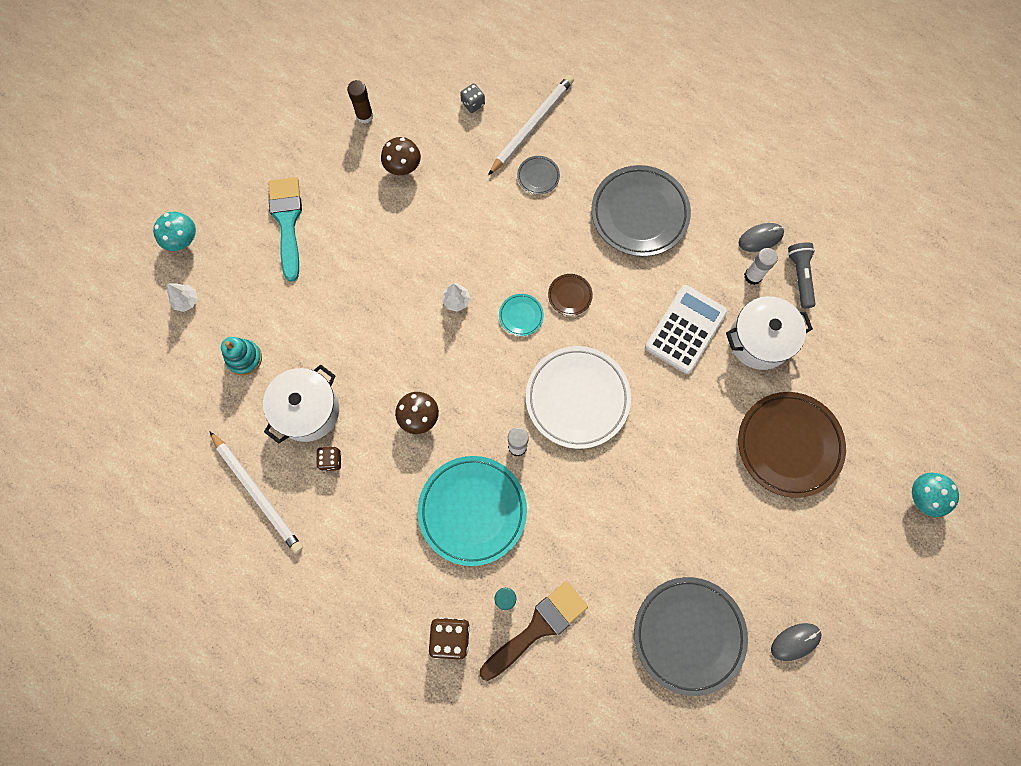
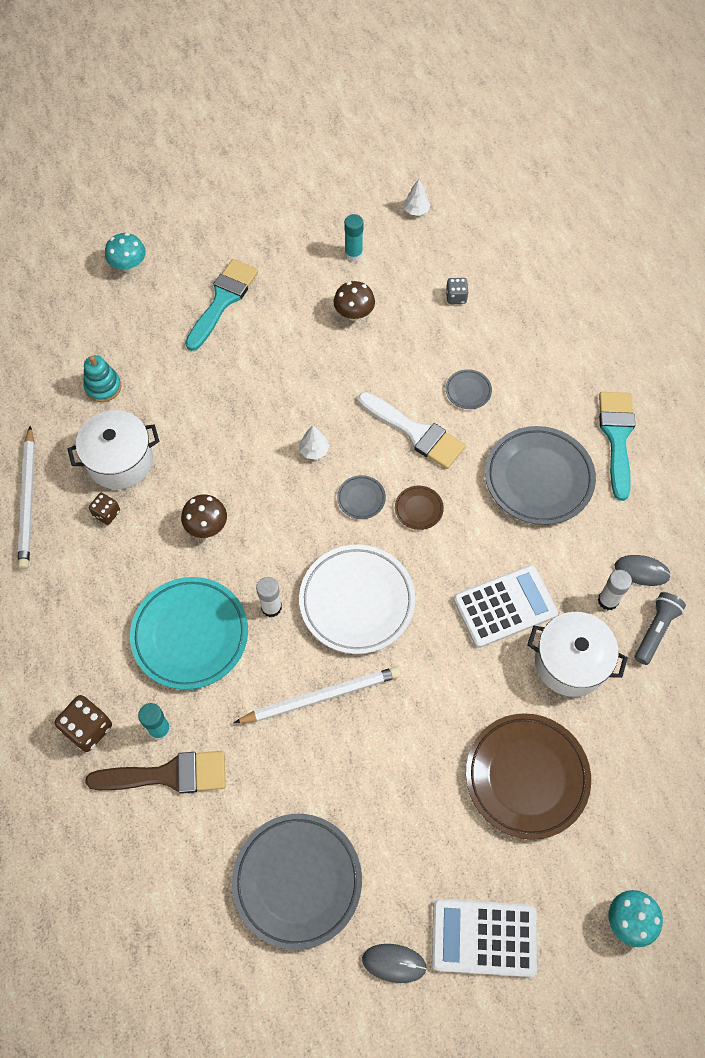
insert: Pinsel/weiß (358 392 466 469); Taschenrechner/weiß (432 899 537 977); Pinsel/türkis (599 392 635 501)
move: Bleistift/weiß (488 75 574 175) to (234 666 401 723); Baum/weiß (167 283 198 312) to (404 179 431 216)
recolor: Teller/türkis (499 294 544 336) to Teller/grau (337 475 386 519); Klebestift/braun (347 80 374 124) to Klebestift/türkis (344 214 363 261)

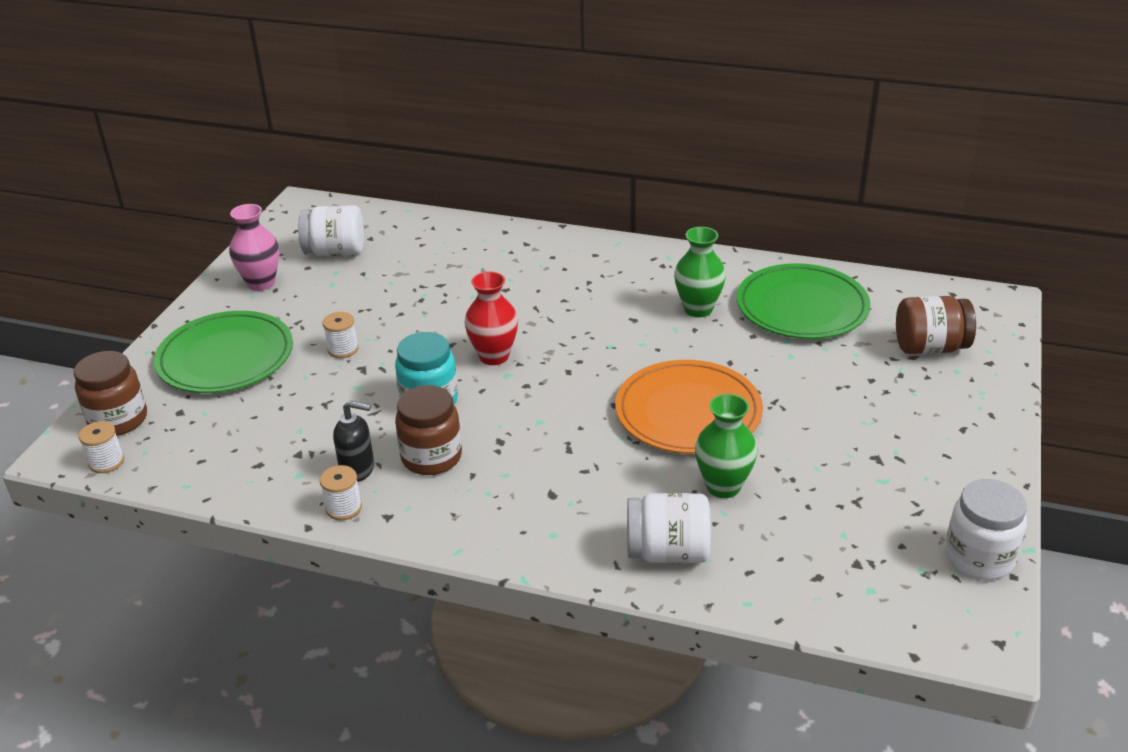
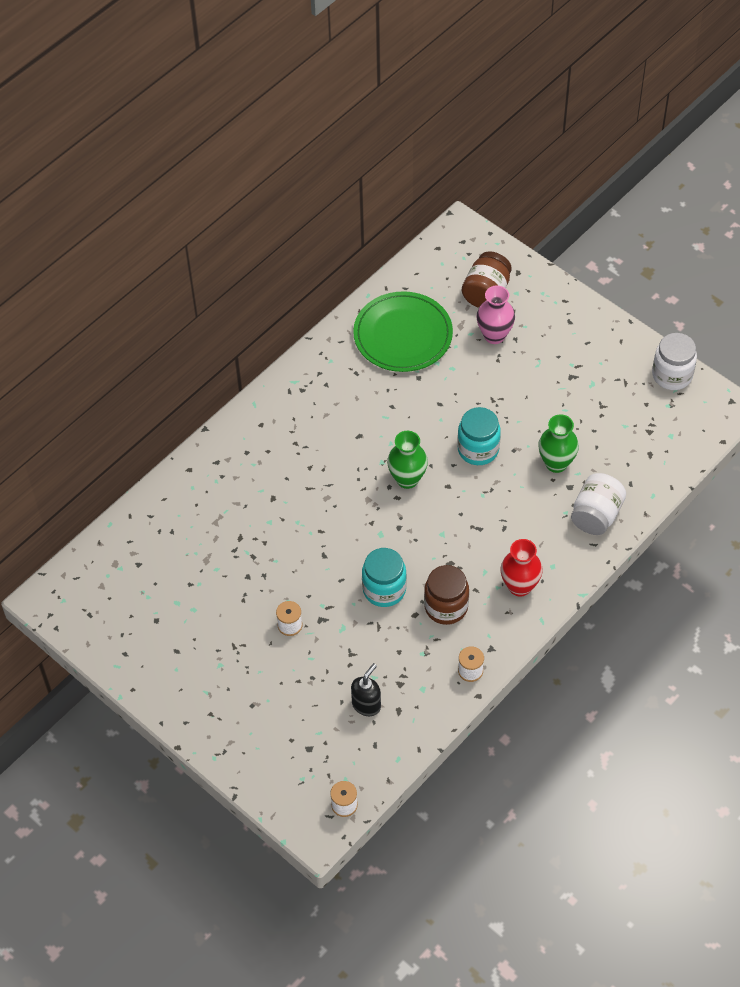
delete: Einmachglas/braun (74 351 147 436); Teller/grün (154 311 293 393); Einmachglas/weiß (298 205 364 256)
move: Seifenspender/schwarz (333 400 374 482) to (351 663 381 716); Vase/grün (674 227 726 317) to (387 431 428 489); Vase/rosa (229 204 279 291) to (476 285 515 344); Vase/rot (465 272 518 365) to (501 539 543 596)
replace: Teller/orange (616 360 763 454) to Einmachglas/türkis (457 407 501 465)

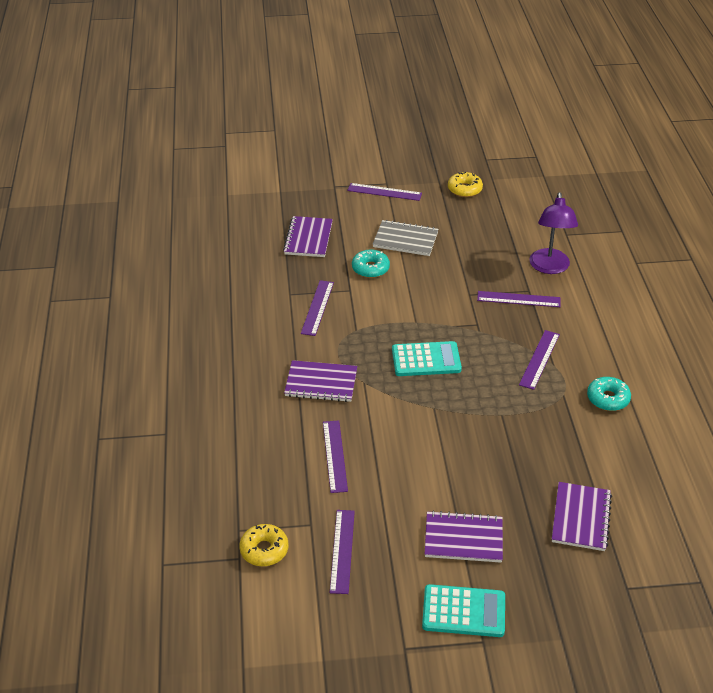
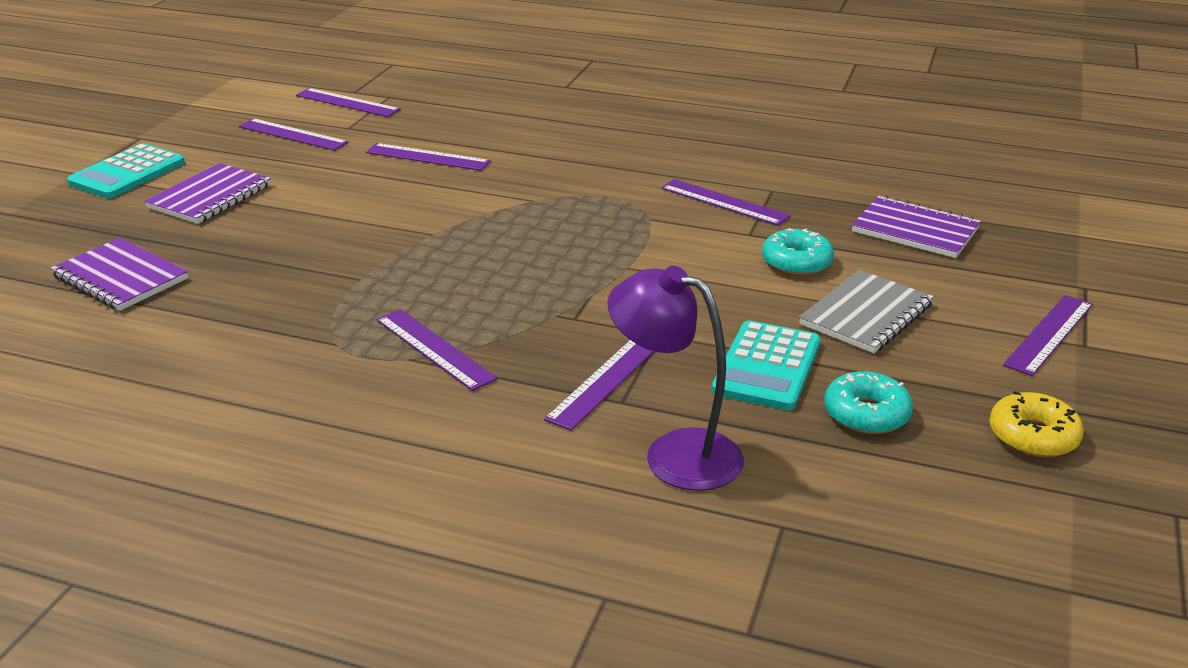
delete: Notizbuch/lila (284 360 357 402)
move: Taschenrechner/türkis (392 341 462 376) to (712 321 821 411); Donut/türkis (587 377 631 411) to (824 371 913 434)
replace: Donut/gelb (239 524 288 566) to Lineal/lila (296 88 401 117)

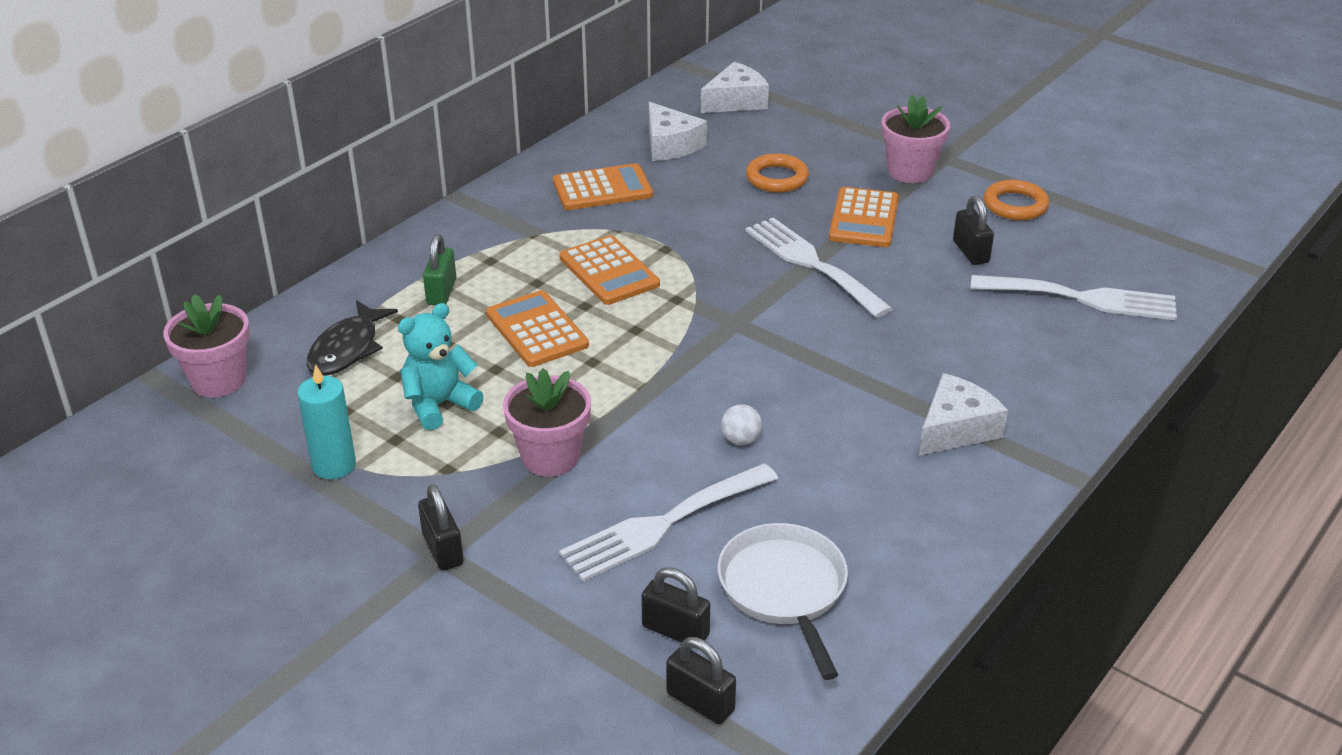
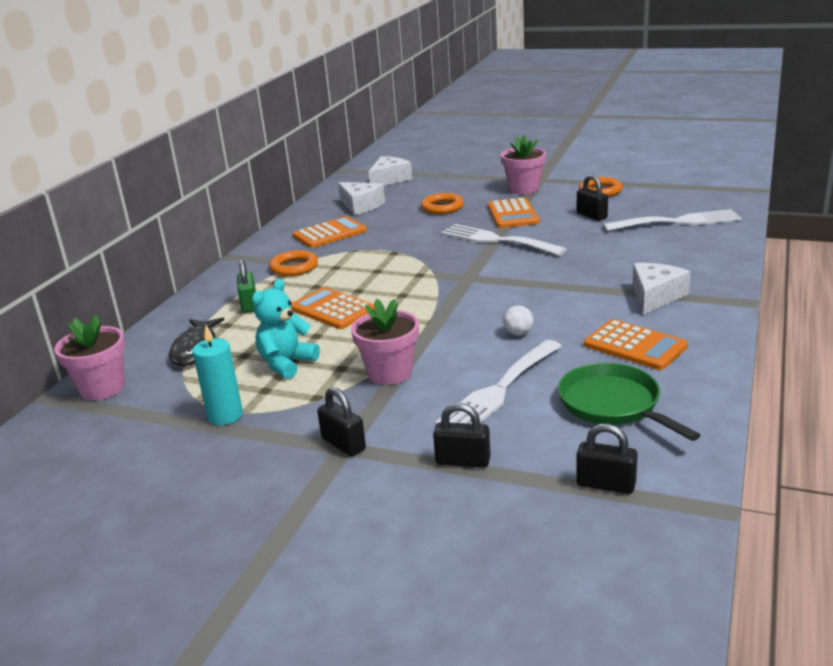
insert: Ring/orange (269 250 318 276)
move: Vorhängeschloss/schwarz (641 567 710 648) to (433 403 491 468); Taschenrechner/orange (559 235 660 305) to (584 319 688 370)
recolor: Pfanne/weiß (718 523 848 680) to Pfanne/grün (558 363 700 441)

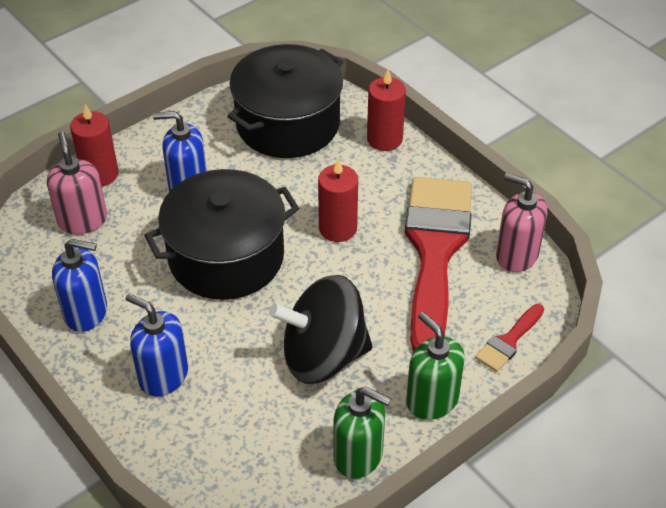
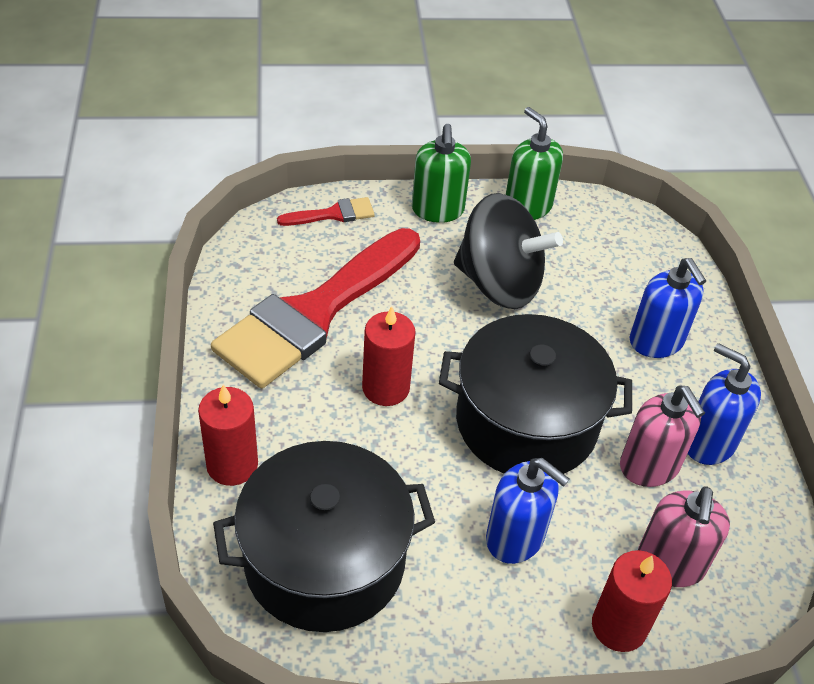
move: Seifenspender/rosa (496 173 547 272) to (620 386 705 487)

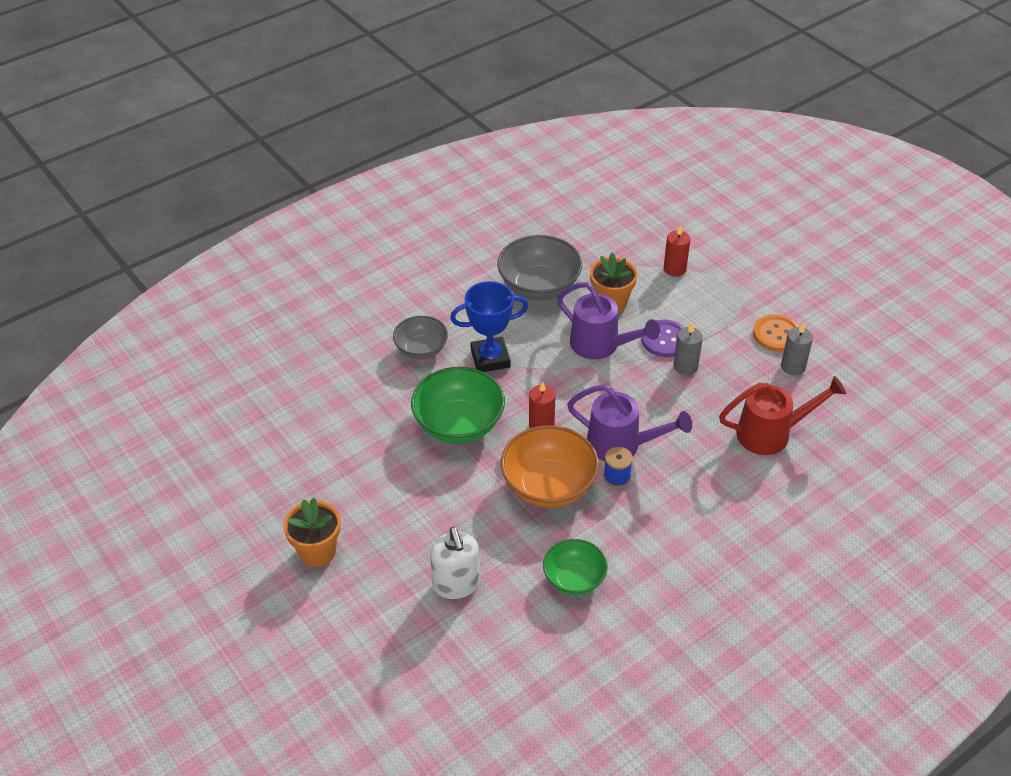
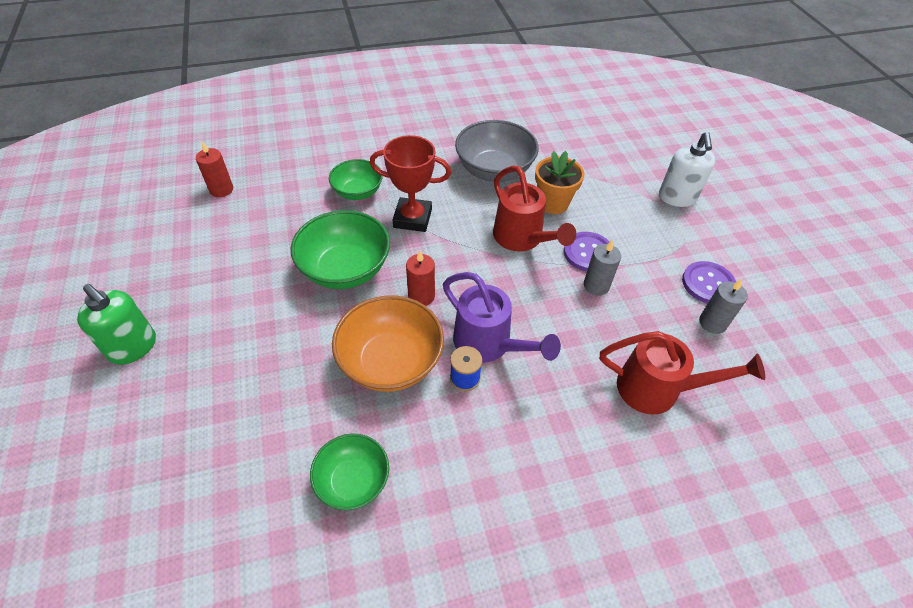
move: Kerze/rot (664 225 690 277) to (196 141 233 197); Seifenspender/weiß (430 527 480 599) to (659 132 715 207)
replace: Blumentopf/orange (283 498 341 567) to Seifenspender/grün (77 284 156 365)
recolor: Schüssel/grau (393 316 448 360) to Schüssel/grün (329 159 383 200); Pokal/blau (450 281 528 372) to Pokal/rot (370 135 451 232); Gießkanne/lila (557 282 660 359) to Gießkanne/rot (493 165 576 251); Knopf/orange (753 314 800 352) to Knopf/lila (682 261 736 304)

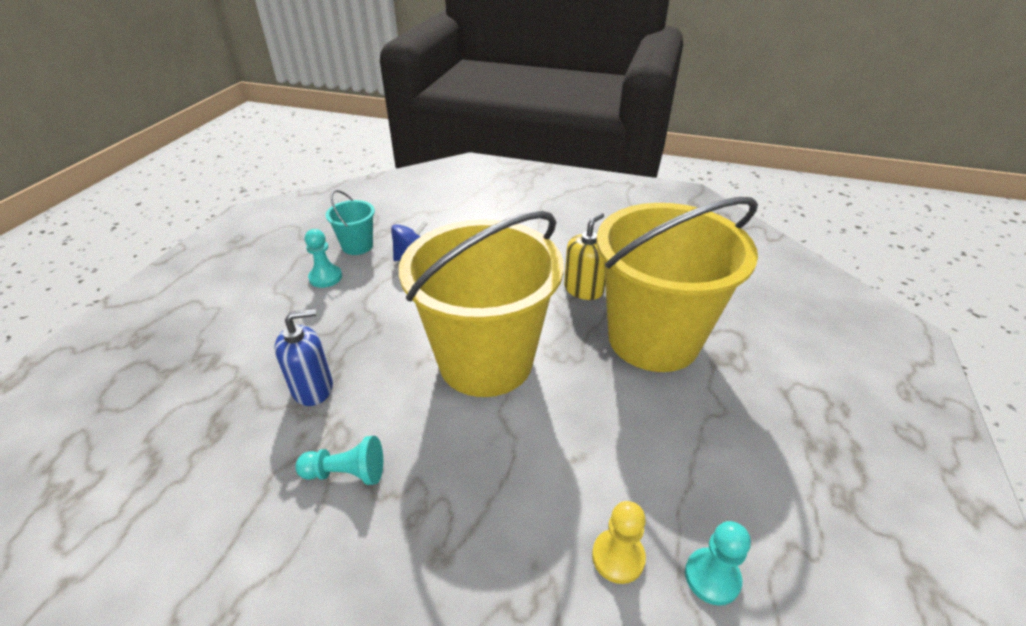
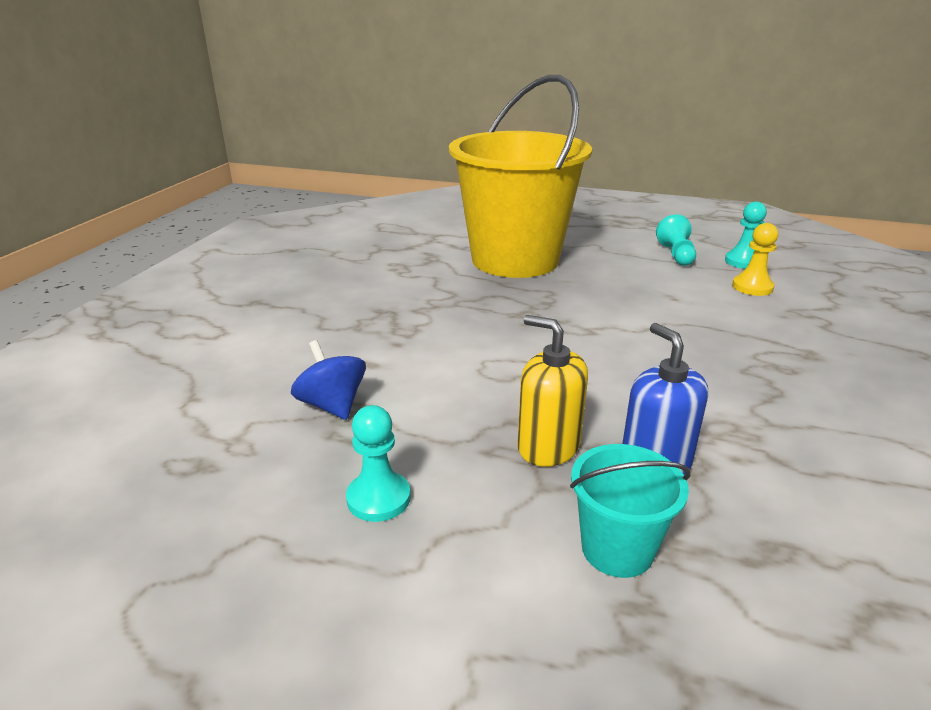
delete: Eimer/gelb (399 211 564 397)
move: Seifenspender/gelb (564 212 605 300) to (517 315 588 467); Eimer/türkis (326 190 375 255) to (570 444 691 578); Bauer/türkis (295 436 383 485) to (656 214 696 266)

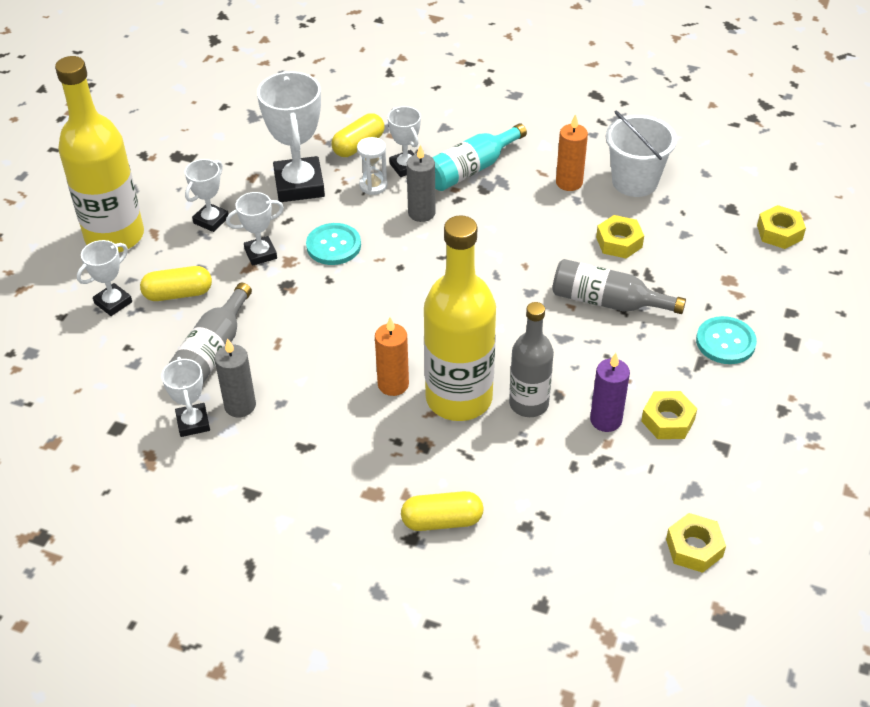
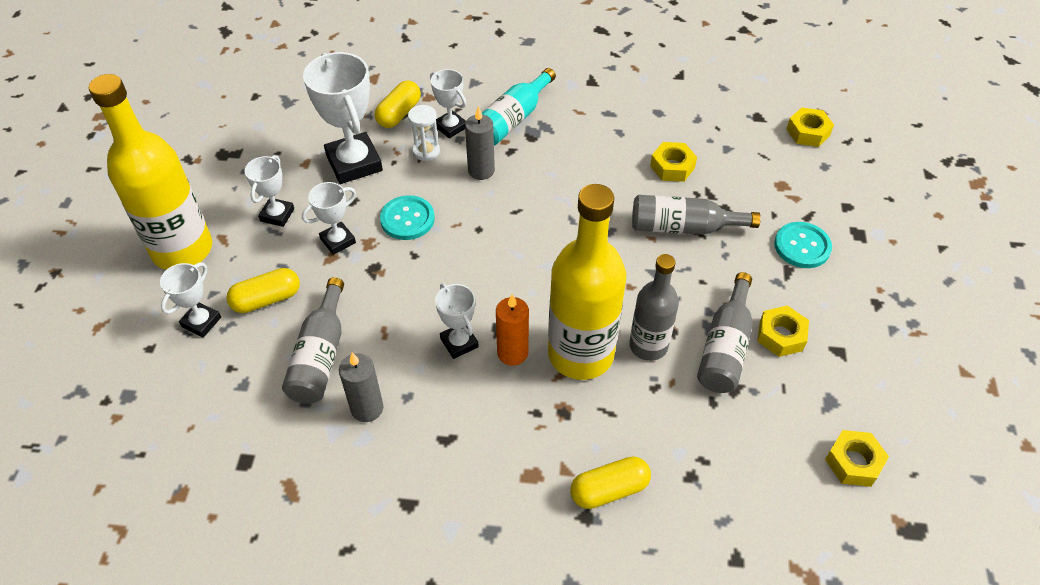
delete: Kerze/orange (556 114 588 191); Eimer/weiß (606 111 677 197)
move: Pokal/weiß (161 357 210 437) to (435 283 479 359)
replace: Kerze/lila (590 353 630 432) to Flasche/grau (697 272 753 393)

